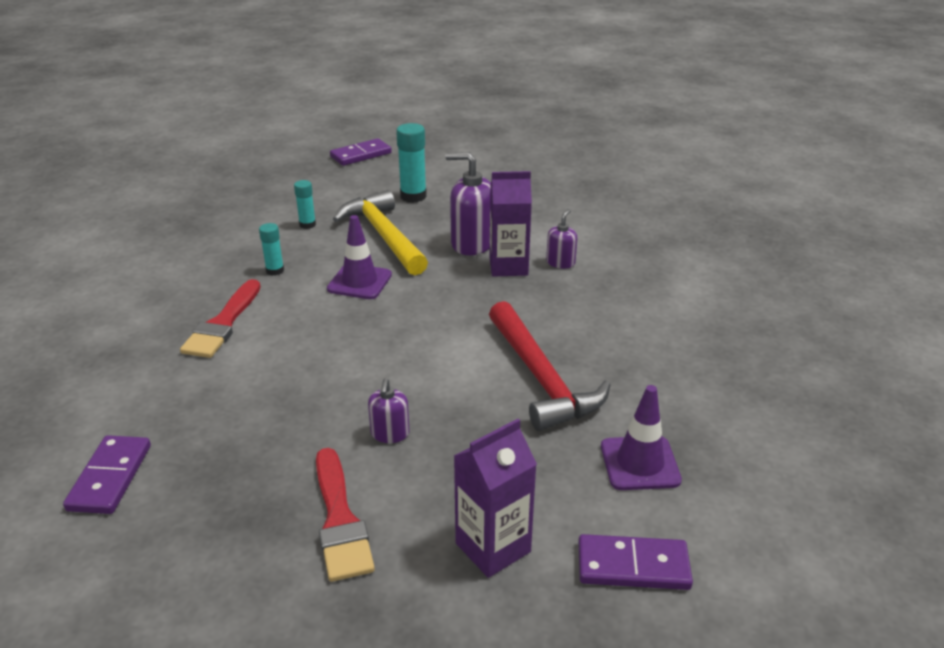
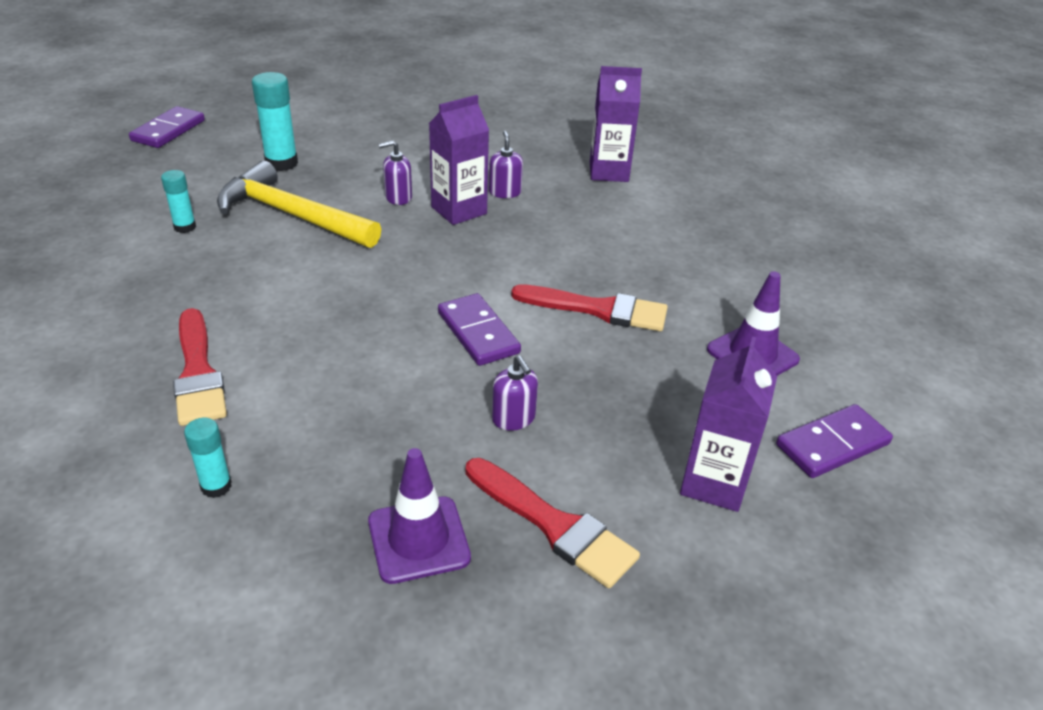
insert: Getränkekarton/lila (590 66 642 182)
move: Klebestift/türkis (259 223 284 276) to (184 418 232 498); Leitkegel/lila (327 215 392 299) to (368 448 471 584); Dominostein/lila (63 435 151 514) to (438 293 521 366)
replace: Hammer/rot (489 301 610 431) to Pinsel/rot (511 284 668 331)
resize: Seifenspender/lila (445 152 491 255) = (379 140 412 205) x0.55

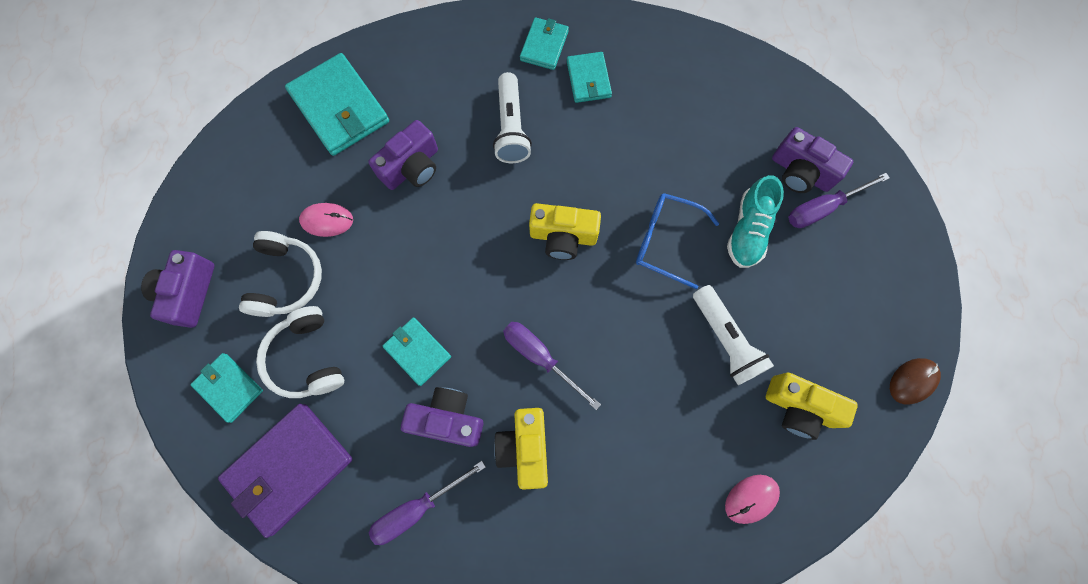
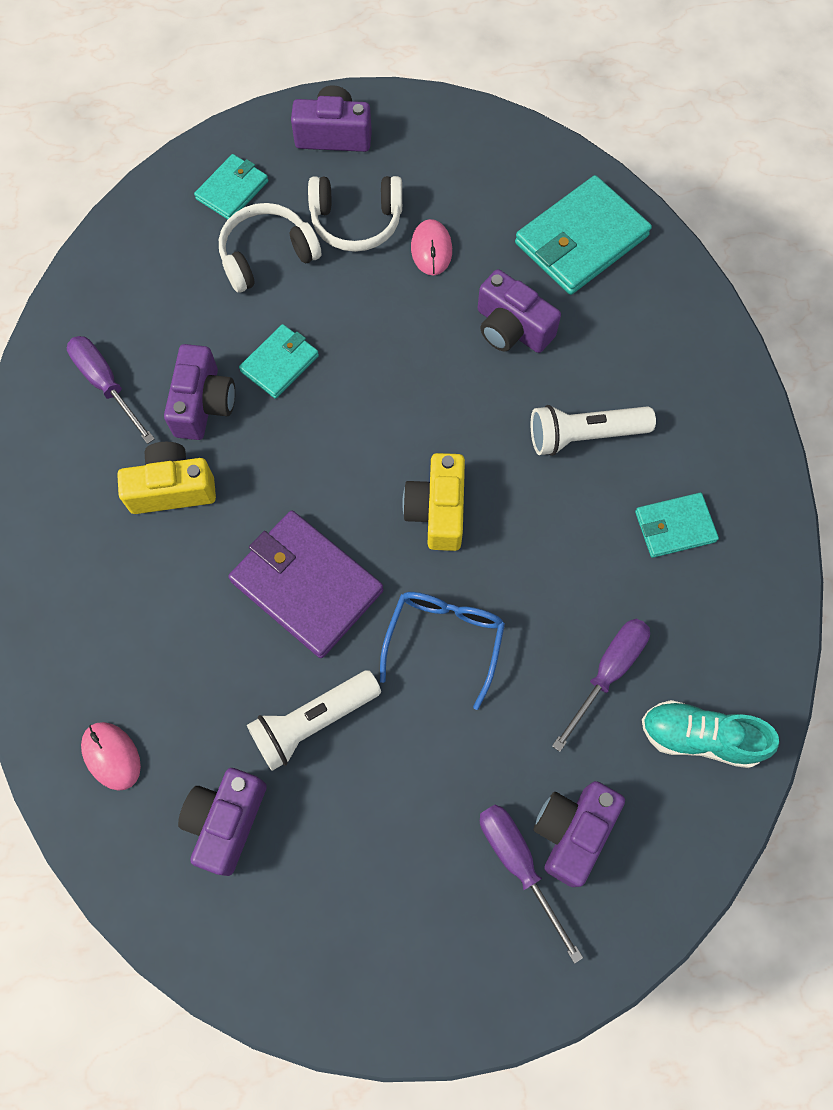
delete: Geldbörse/türkis (520 17 569 70); Computermaus/braun (890 358 941 405)
move: Geldbörse/lila (218 404 352 538) to (228 511 383 658); Schraubenzieher/lila (503 322 601 410) to (552 619 650 752); Schuh/türkis (727 175 784 268) to (642 700 779 768)
recolor: Kamera/gelb (766 372 858 440) to Kamera/lila (178 768 267 876)

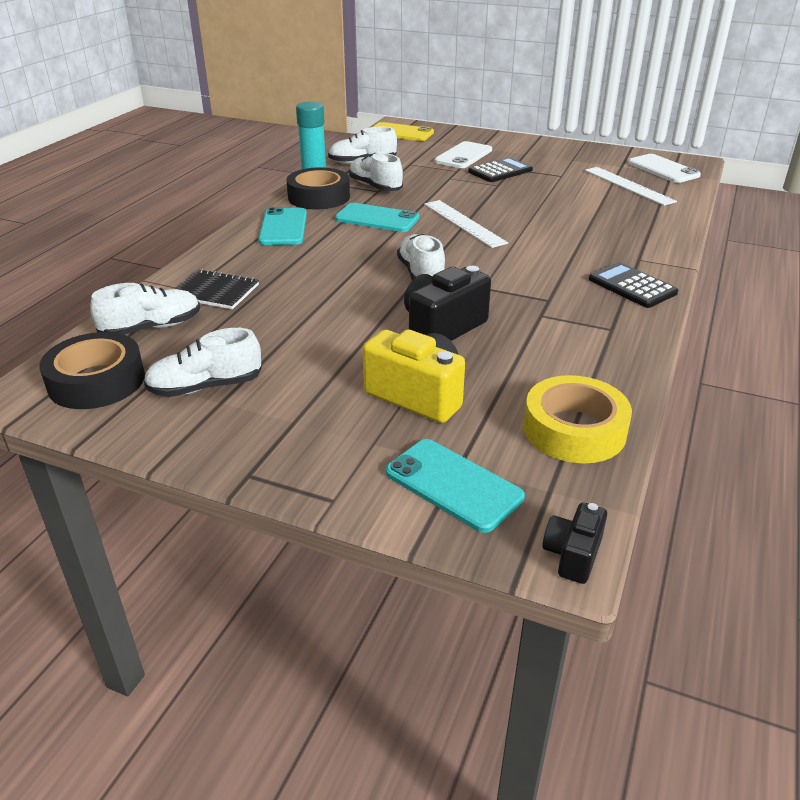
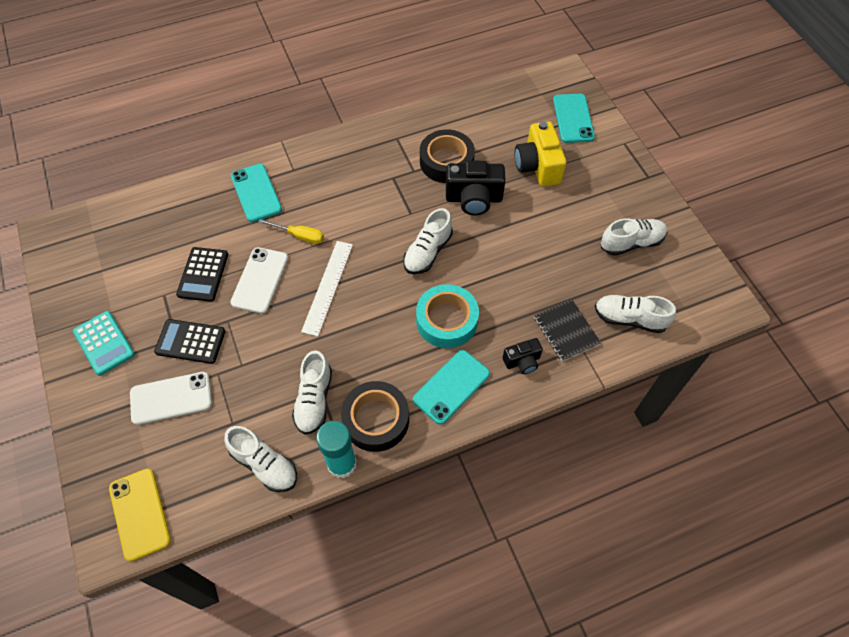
delete: Klebeband/gelb (524 375 632 463); Lineal/weiß (585 167 677 206)
insert: Taschenrechner/türkis (73 311 135 376); Schraubenzieher/gelb (258 219 324 244); Klebeband/türkis (416 284 479 348)
move: Taschenrechner/schwarz (589 262 678 308) to (176 247 228 302); Handy/türkis (335 203 419 232) to (231 164 282 222); Handy/weiß (628 154 701 183) to (231 247 288 314); Klebeband/schwarz (39 332 145 409) to (420 129 475 183); Kamera/schwarz (543 502 607 584) to (502 338 543 374)
rotate: Schuh/weiß (144 328 262 397) = (601 218 667 256) 45 degrees counterclockwise

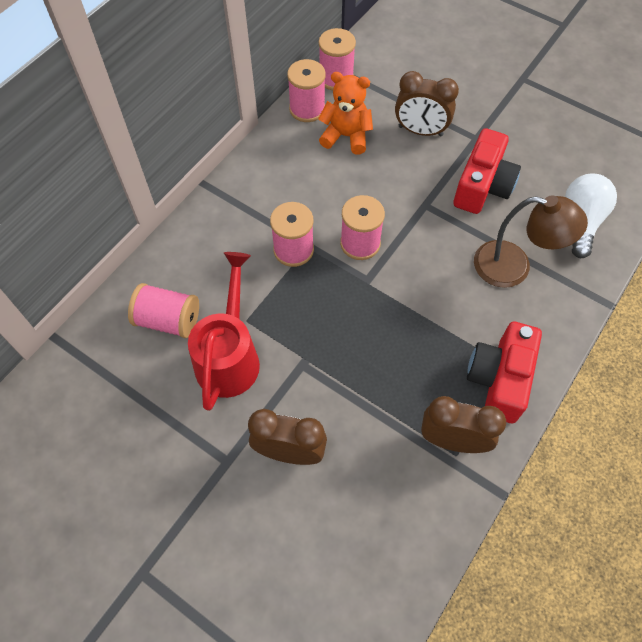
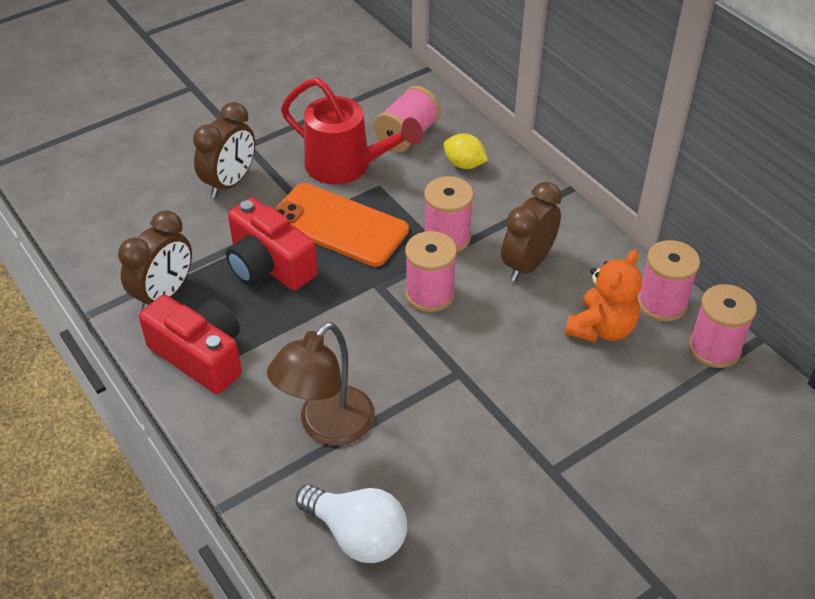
insert: Handy/orange (275 183 409 267); Zitrone/gelb (444 133 488 169)
move: Kamera/rot (453 128 521 214) to (226 197 318 291); Wecker/braun (395 71 459 137) to (501 182 562 281)

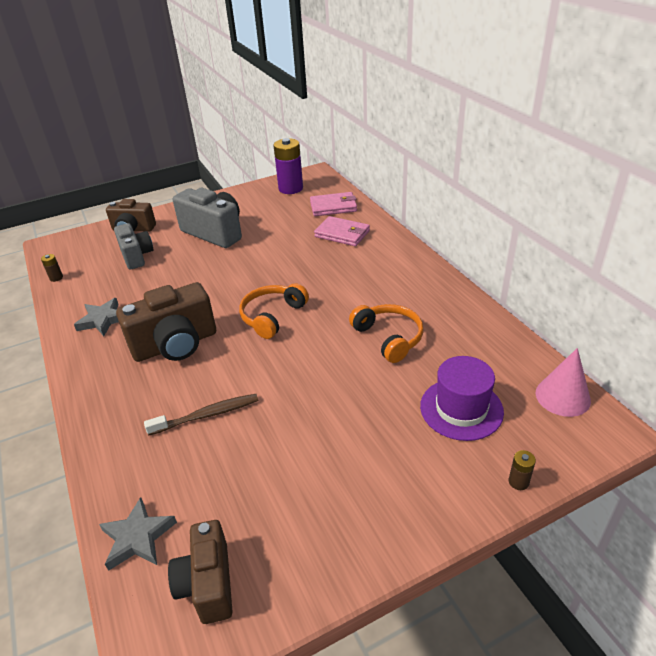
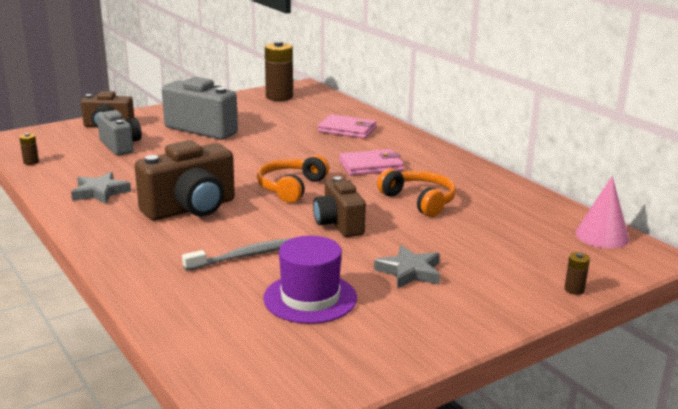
move: Hut/lila (420 356 504 441) to (263 236 357 324); Kamera/braun (168 520 233 624) to (313 176 366 237); Geldbörse/rosa (310 192 357 216) to (339 149 404 175); Stern/grau (99 497 177 571) to (374 245 440 288)
recolor: Zahnbürste/braun (144 394 259 435) to Zahnbürste/grau (182 238 292 271); Batterie/lila (273 138 303 194) to Batterie/braun (265 41 293 101)

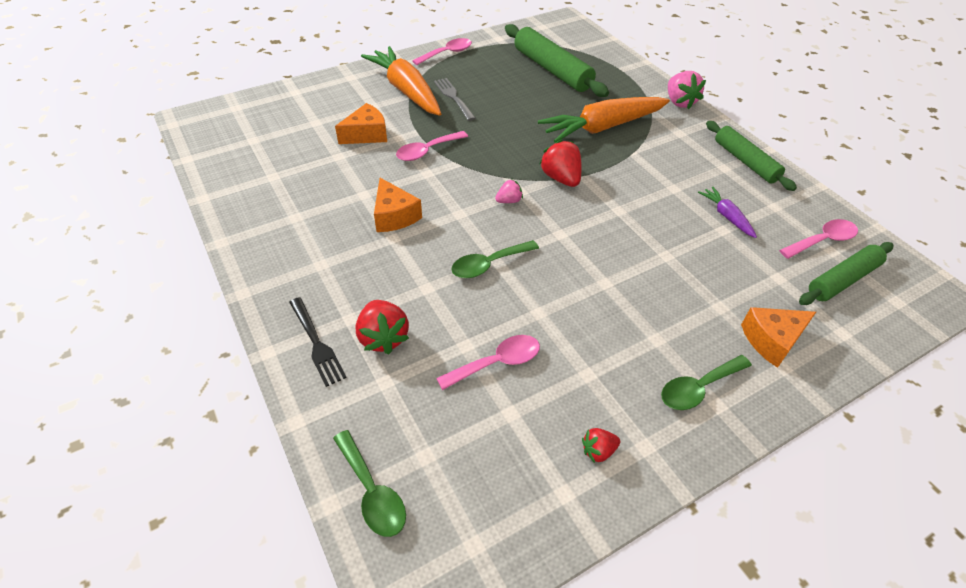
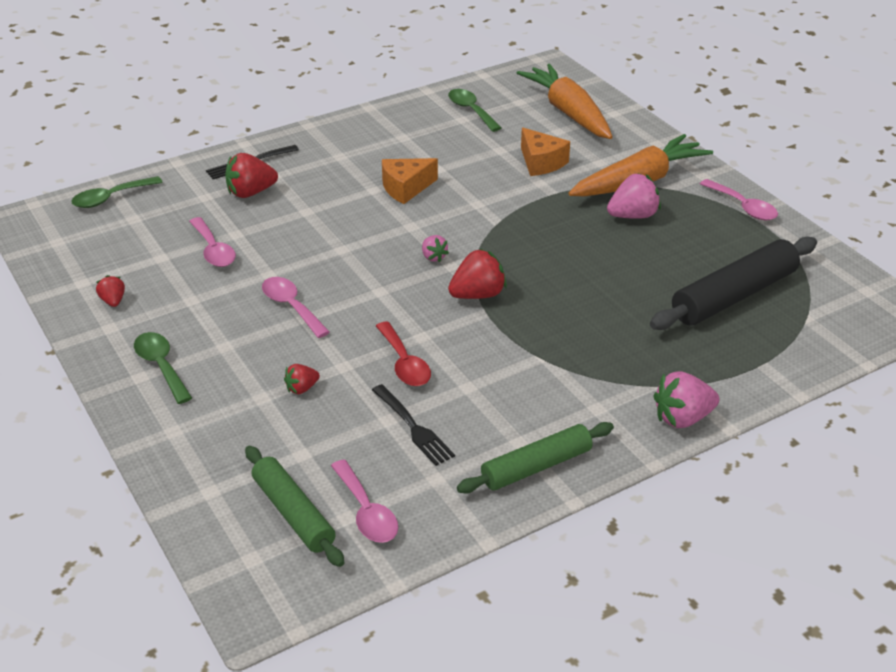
delete: Käse/orange (741 307 816 368)
insert: Erdbeere/rot (284 364 320 394); Löffel/rot (376 322 431 386)
move: Löffel/rosa (396 131 468 161) to (262 277 330 338); Löffel/grün (451 240 539 278) to (448 89 501 132); Karotte/orange (538 97 670 143) to (517 64 612 139)
replace: Karotte/lila (698 187 757 238) to Gabel/schwarz (372 384 455 466); Gabel/grau (434 78 476 121) to Erdbeere/rosa (607 173 661 219)
recolor: Nudelholz/grün (505 24 609 97) to Nudelholz/schwarz (650 236 817 330)

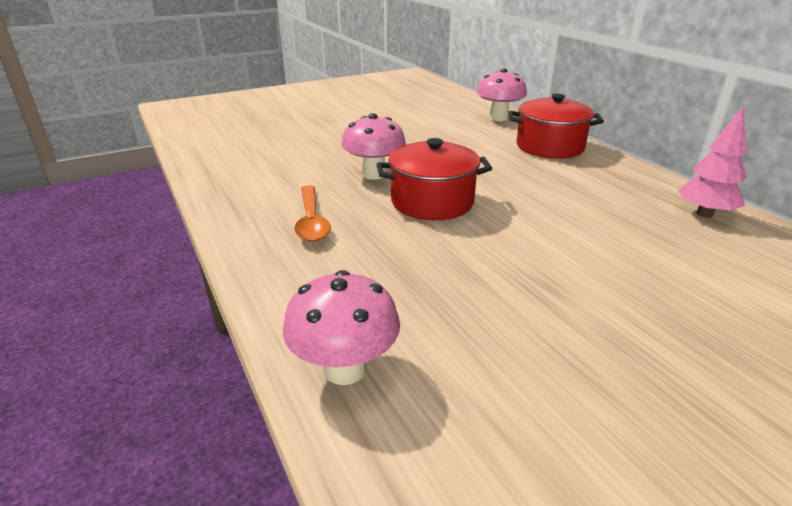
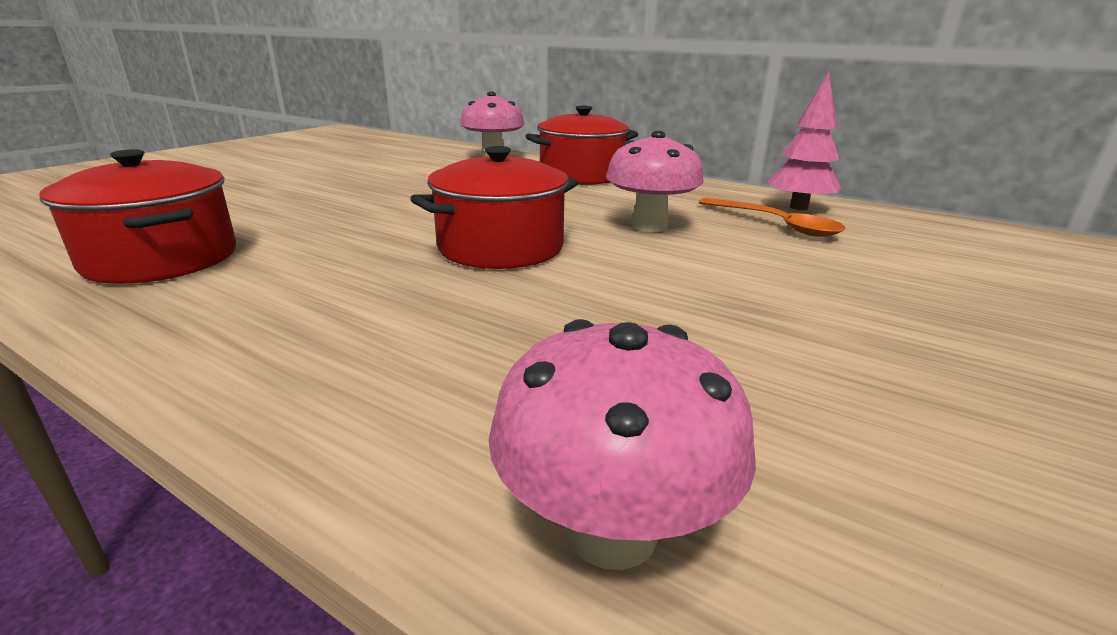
insert: Kochtopf/rot (39 149 236 284)
move: Pilz/rosa (341 113 406 180) to (606 131 704 232); Löffel/orange (294 185 331 242) to (699 198 846 237)

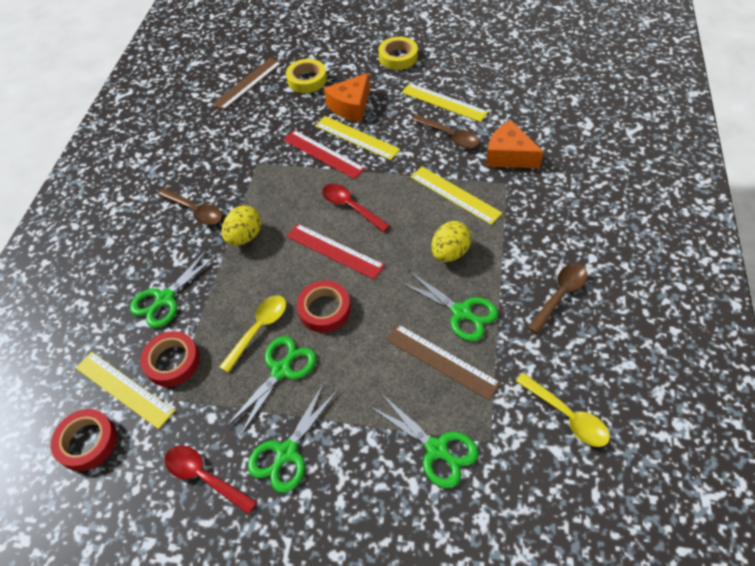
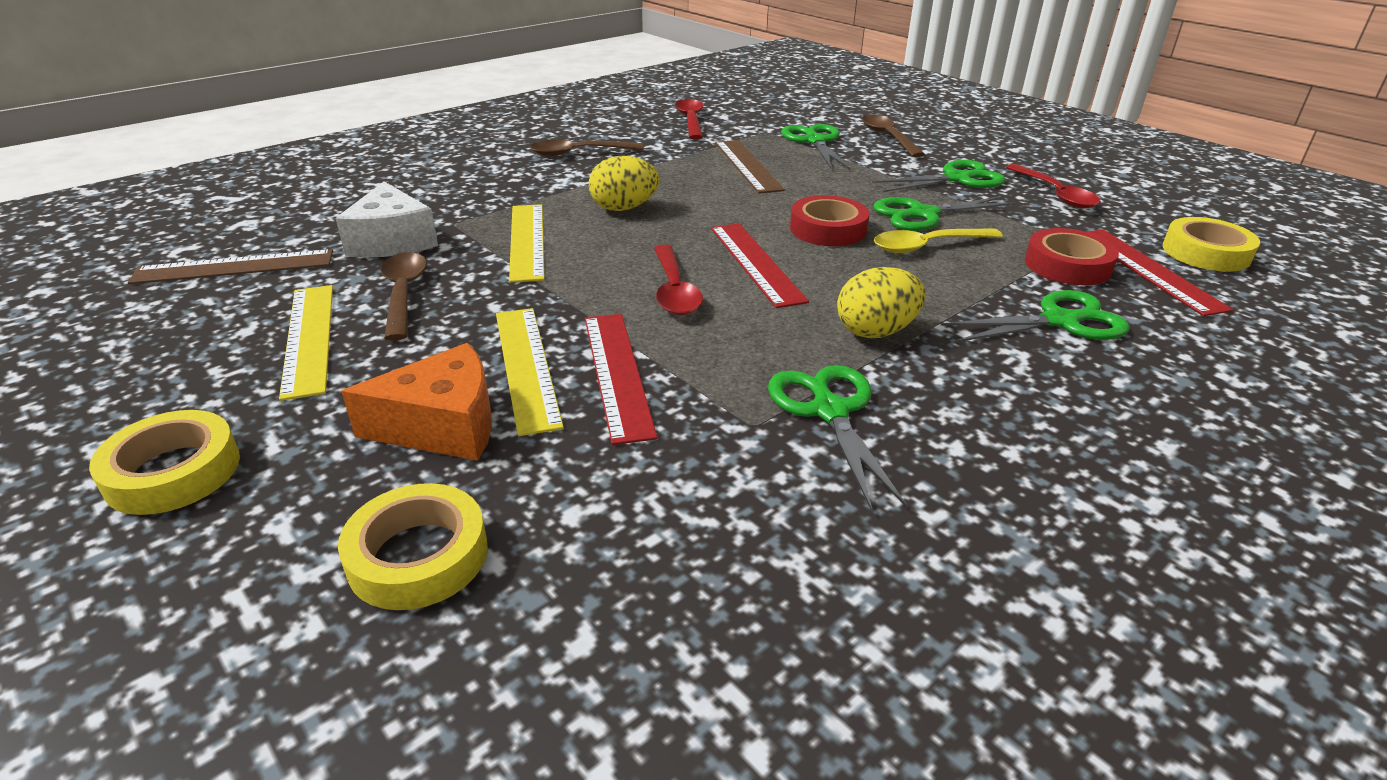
move: Lineal/braun (212 58 282 110) to (128 249 333 284); Schere/grün (399 271 498 342) to (768 365 908 511); Löffel/braun (158 188 222 225) to (862 114 925 157)
recolor: Käse/orange (486 120 543 168) to Käse/weiß (336 181 438 258); Löffel/gelb (516 373 610 447) to Löffel/rot (675 99 703 139); Lineal/gelb (76 352 175 429) to Lineal/rot (1087 229 1233 316); Klebeband/rot (51 409 117 471) to Klebeband/gelb (1163 217 1260 272)

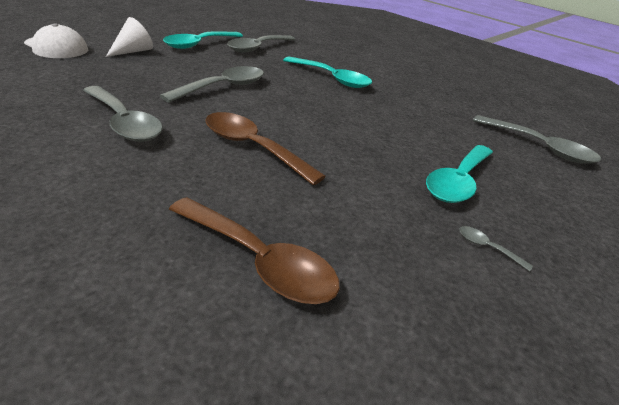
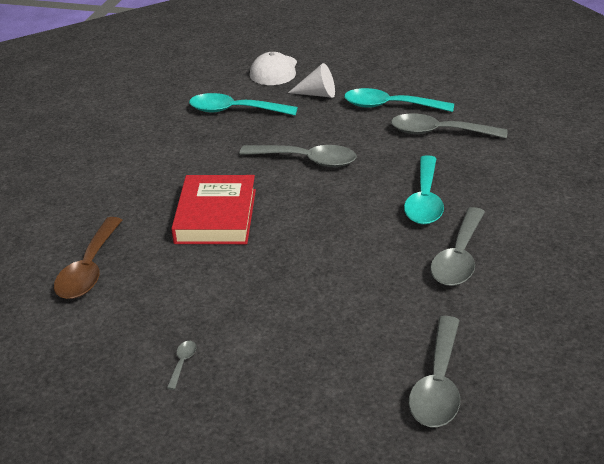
move: Löffel/türkis (426 145 493 203) to (189 93 298 115); Löffel/grau (83 86 163 142) to (430 207 485 286)
replace: Löffel/braun (205 112 326 185) to Buch/rot (171 175 256 244)

